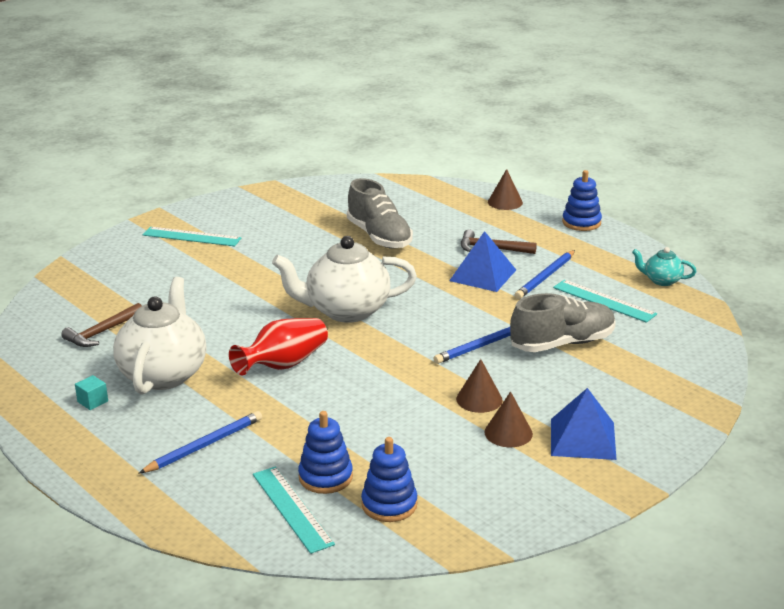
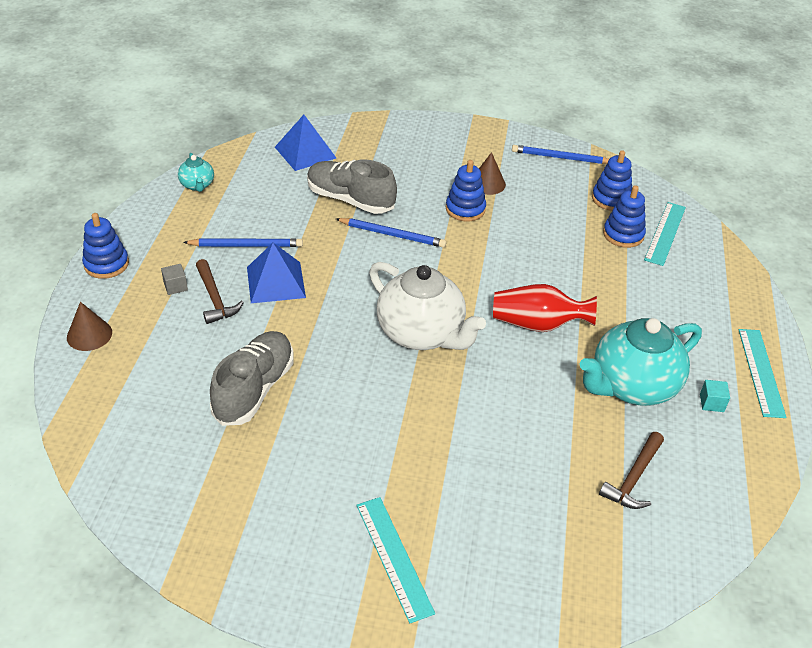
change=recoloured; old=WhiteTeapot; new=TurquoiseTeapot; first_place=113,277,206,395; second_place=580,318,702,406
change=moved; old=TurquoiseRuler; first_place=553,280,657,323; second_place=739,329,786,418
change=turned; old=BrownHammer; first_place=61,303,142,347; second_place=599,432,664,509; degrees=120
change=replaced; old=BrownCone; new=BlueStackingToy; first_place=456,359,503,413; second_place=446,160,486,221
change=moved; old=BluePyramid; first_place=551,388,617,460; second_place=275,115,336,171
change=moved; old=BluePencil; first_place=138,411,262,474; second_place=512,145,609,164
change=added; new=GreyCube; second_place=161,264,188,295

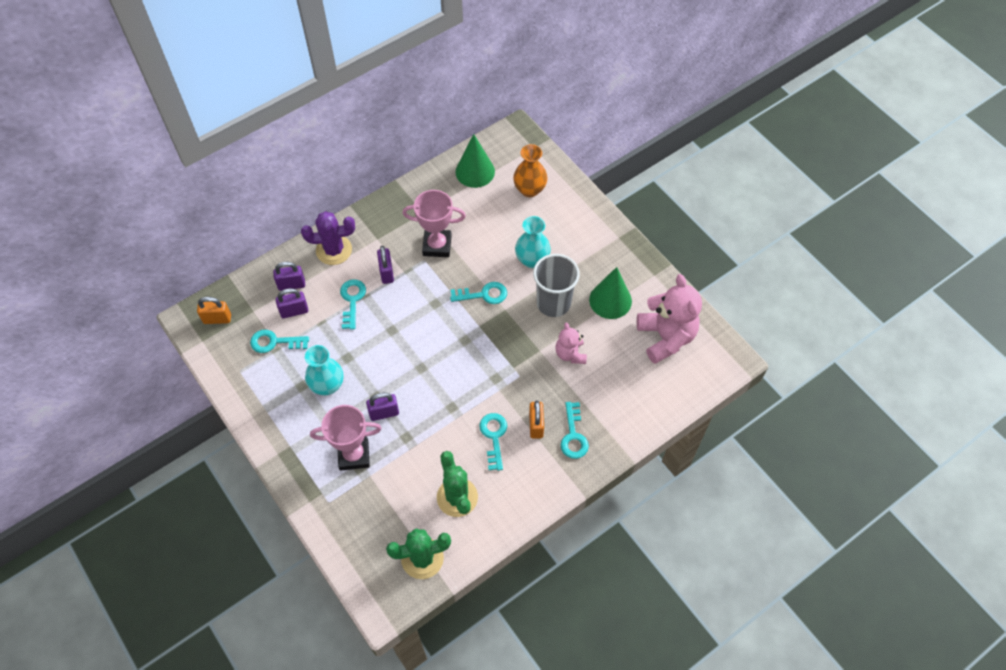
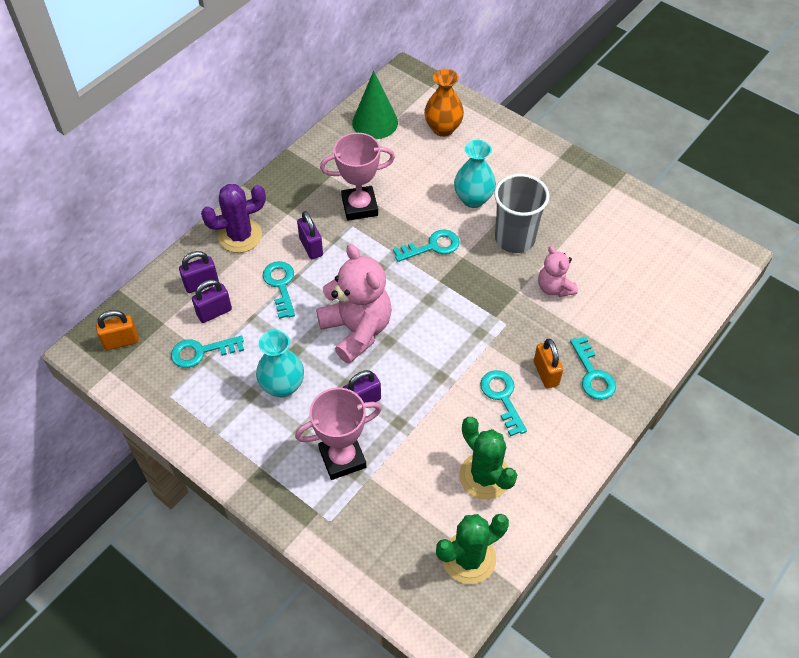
change=removed; old=GreenCone; first_place=589,267,632,319
change=moved; old=PinkTeddyBear; first_place=637,274,702,364; second_place=316,244,392,364

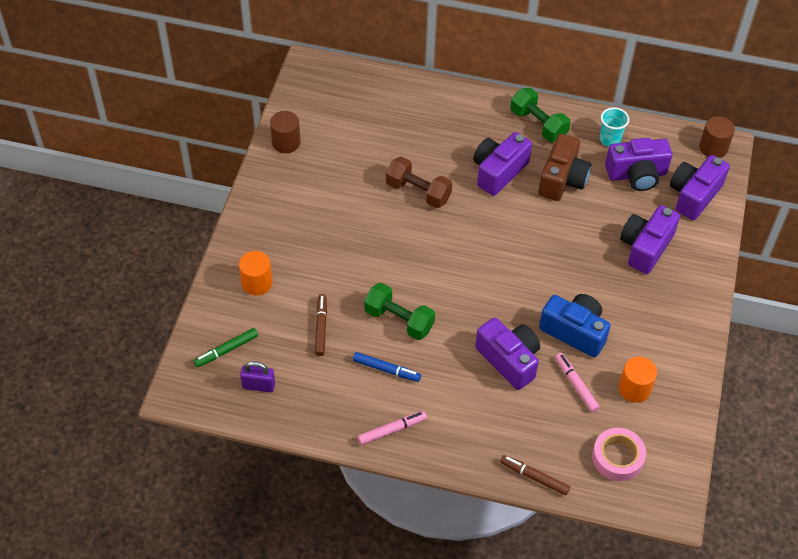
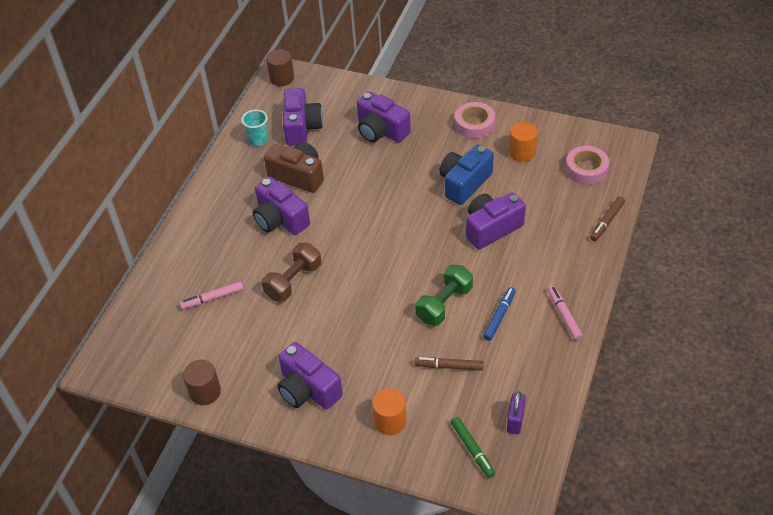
change=removed; old=GreenDumbbell; first_place=510,88,570,142
change=moved; old=PurpleCamera; first_place=670,155,730,220; second_place=278,342,343,410
change=moved; old=PinkMarker; first_place=555,353,600,412; second_place=180,281,244,309
change=added; new=PinkTape; second_place=455,102,495,139

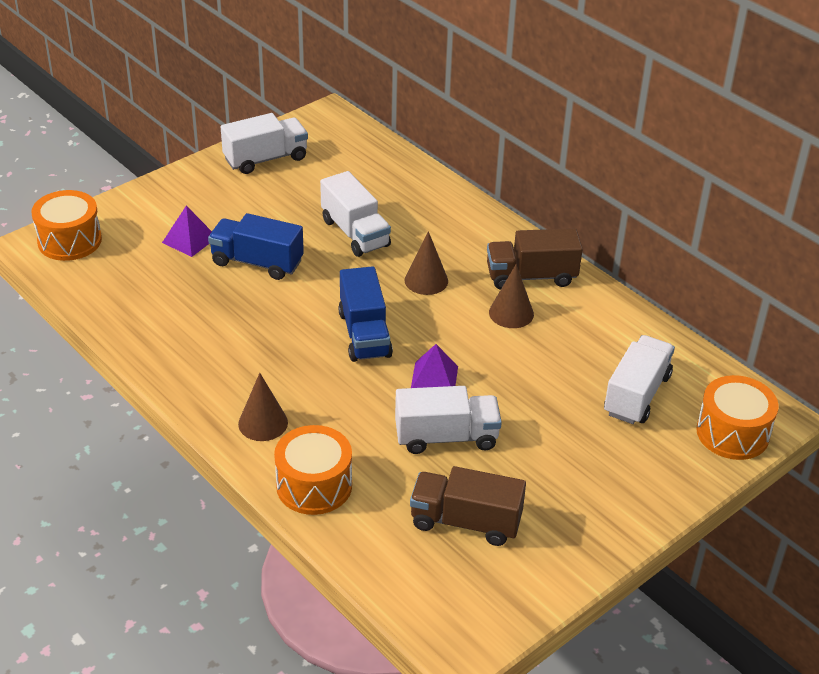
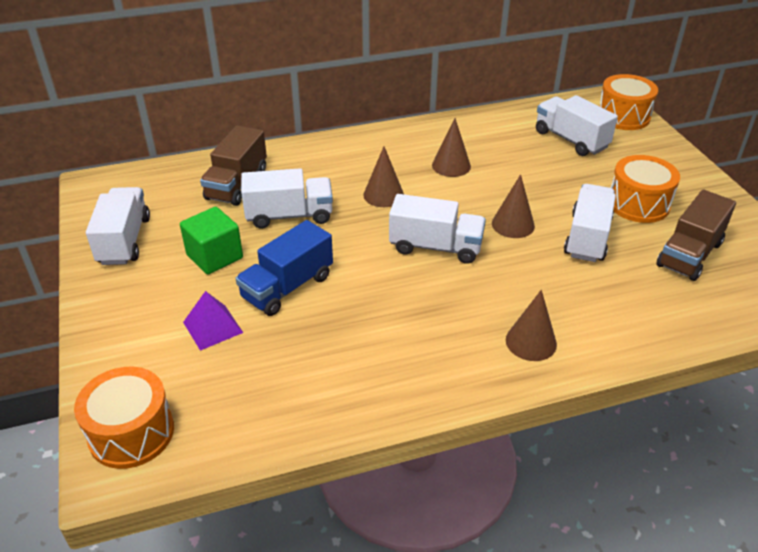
change=moved; old=BrownTruck; first_place=487,228,583,289; second_place=200,126,267,206
change=recoloured; old=BlueTruck; new=WhiteTruck; first_place=338,266,393,362; second_place=389,194,486,264
change=replaced; old=PurplePyramid; new=BrownCone; first_place=411,344,458,388; second_place=492,174,535,238
change=moved; old=OrangeDrum; first_place=274,425,352,515; second_place=611,155,680,223
change=added; new=GreenCube; second_place=180,207,243,275

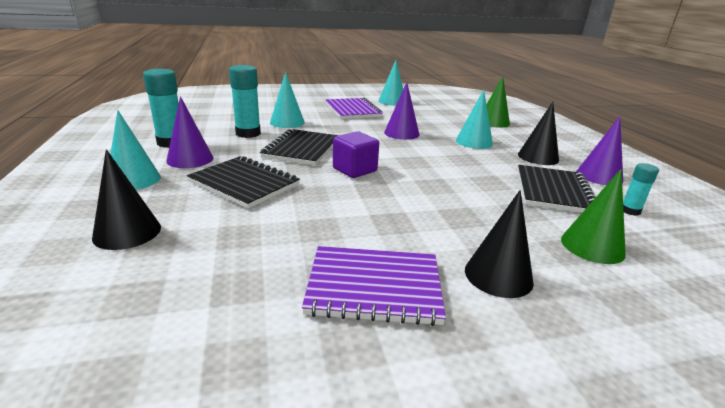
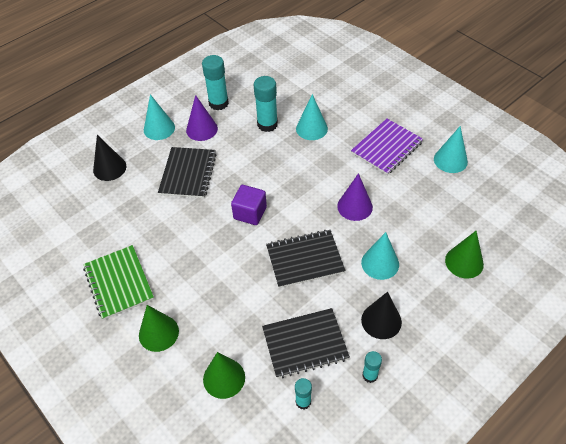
change=replaced; old=PurpleCone; new=TurquoiseGlueStick; first_place=576,116,623,185; second_place=362,351,382,383
change=moved; old=BlackNotebook; first_place=260,129,339,165; second_place=266,230,346,288
change=recoloured; old=BlackCone; new=GreenCone; first_place=465,190,534,298; second_place=139,305,179,352
change=recoloured; old=PurpleNotebook; new=GreenNotebook; first_place=302,246,446,326; second_place=83,245,154,320

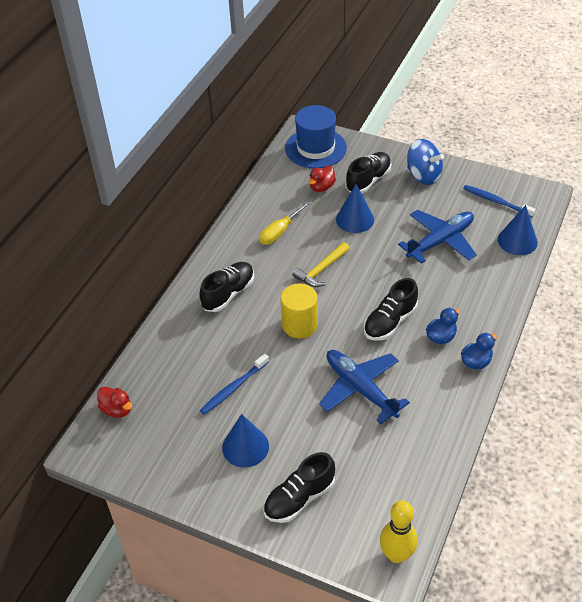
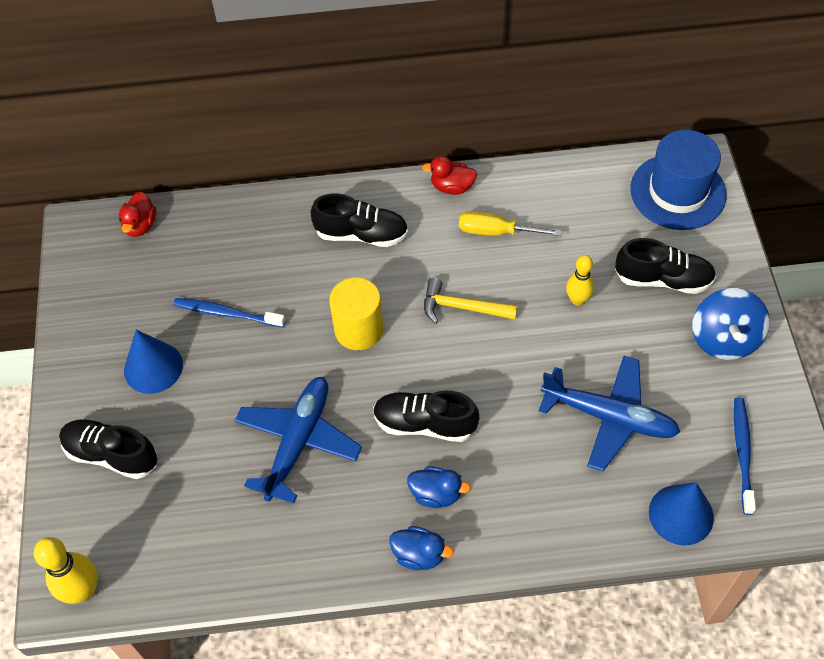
change=moved; old=RedDuck; first_place=309,166,336,192; second_place=422,156,477,195
change=replaced; old=BlueCone; new=YellowBowlingPin; first_place=336,184,374,233; second_place=566,255,594,306

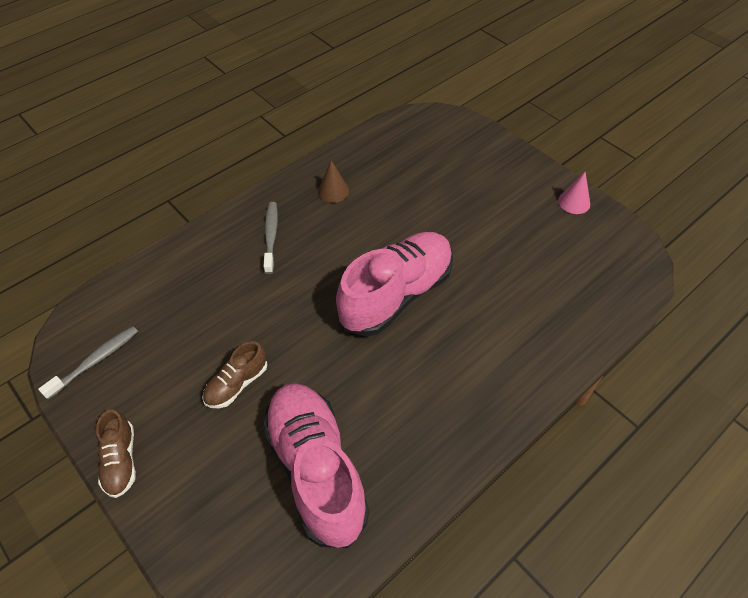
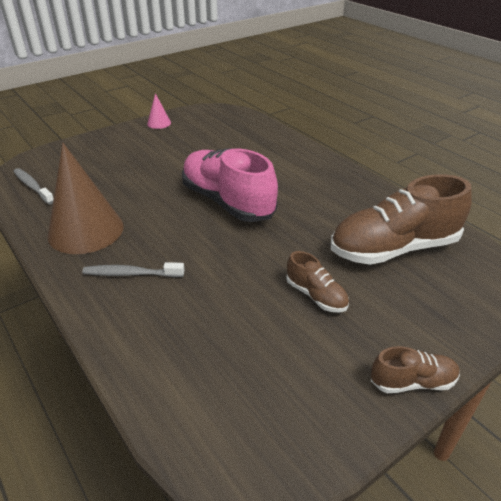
change=resized; old=BrownCone; first_place=318,160,349,203; second_place=47,143,124,254; factor=2.24
change=moved; old=GreyToothbrush; first_place=38,326,138,400; second_place=13,168,54,204
change=recoloured; old=PinkShoe; new=BrownShoe; first_place=262,383,369,548; second_place=331,174,472,265

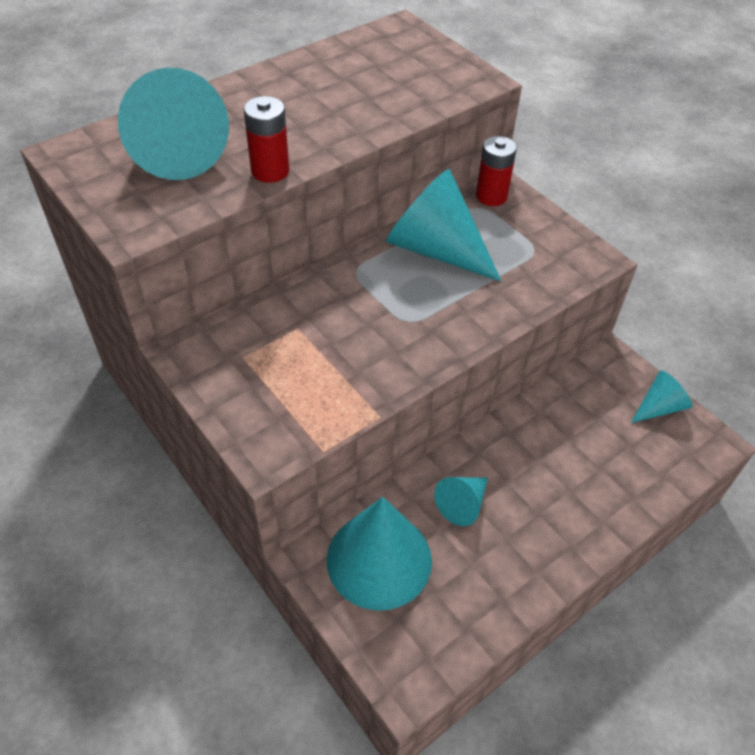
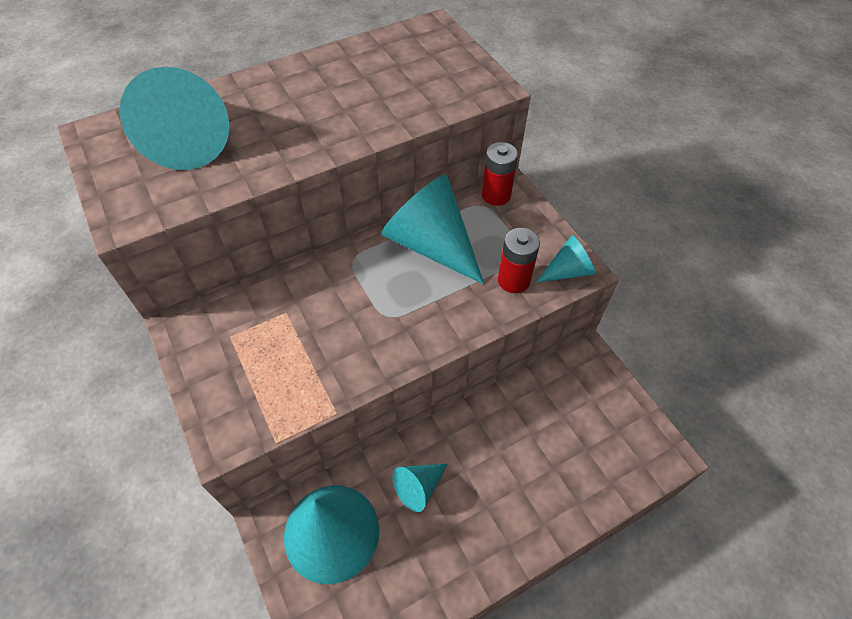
change=moved; old=RedBattery; first_place=243,96,289,183; second_place=498,228,540,293
change=moved; old=TurquoiseCone; first_place=631,370,692,423; second_place=536,235,596,283

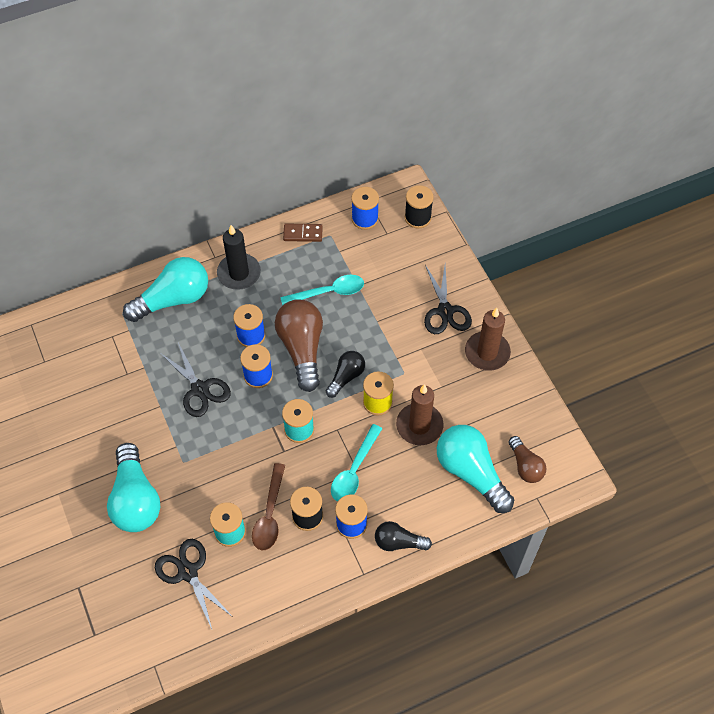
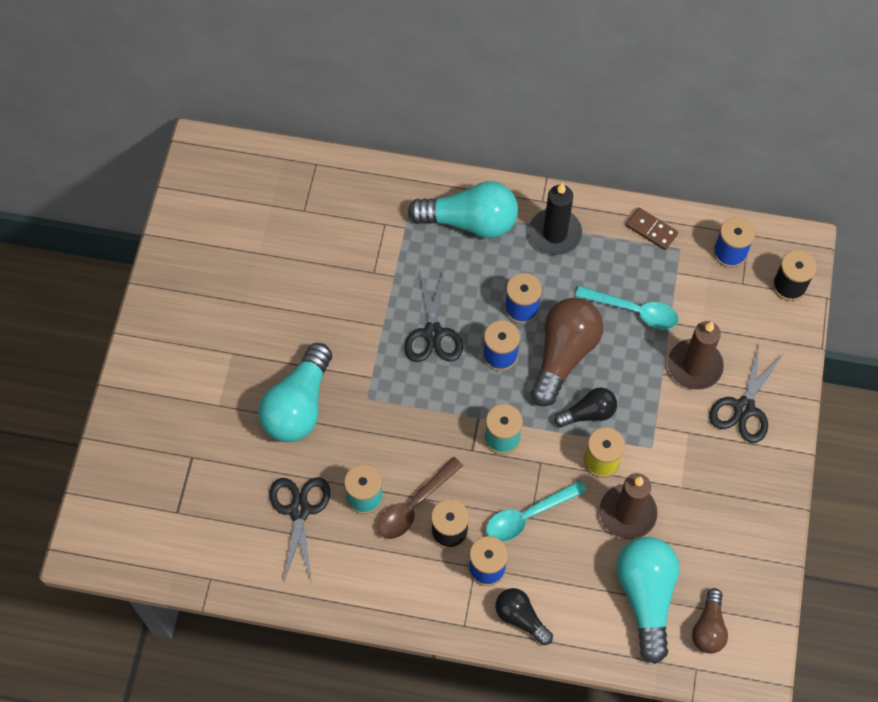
change=moved; old=BrownCandle; first_place=465,308,511,371; second_place=668,321,724,390

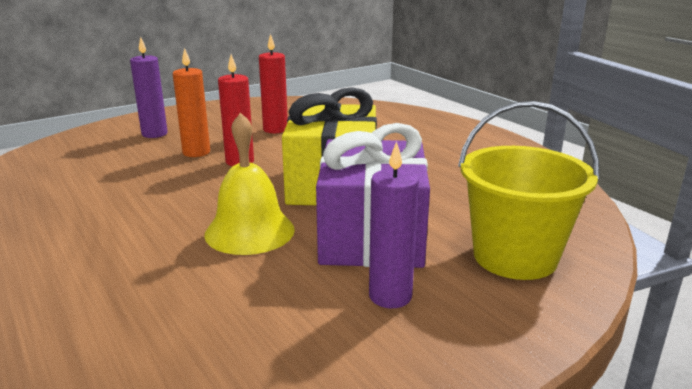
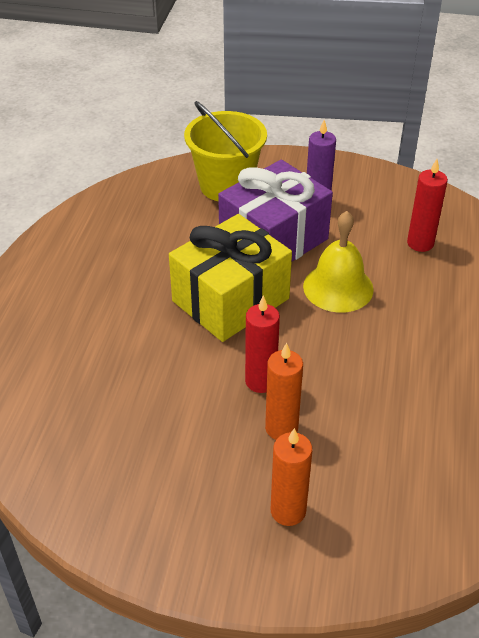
change=moved; old=RedCandle; first_place=259,34,288,133; second_place=407,159,448,252
change=recoloured; old=PurpleCandle; new=OrangeCandle; first_place=130,37,168,138; second_place=271,428,312,526

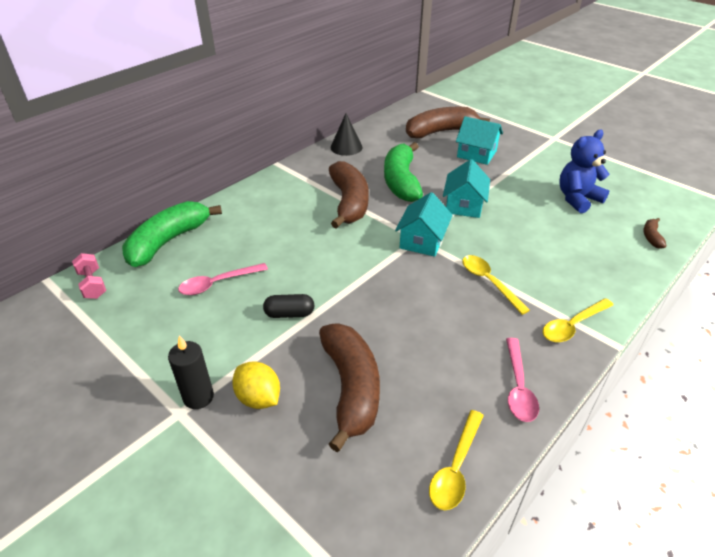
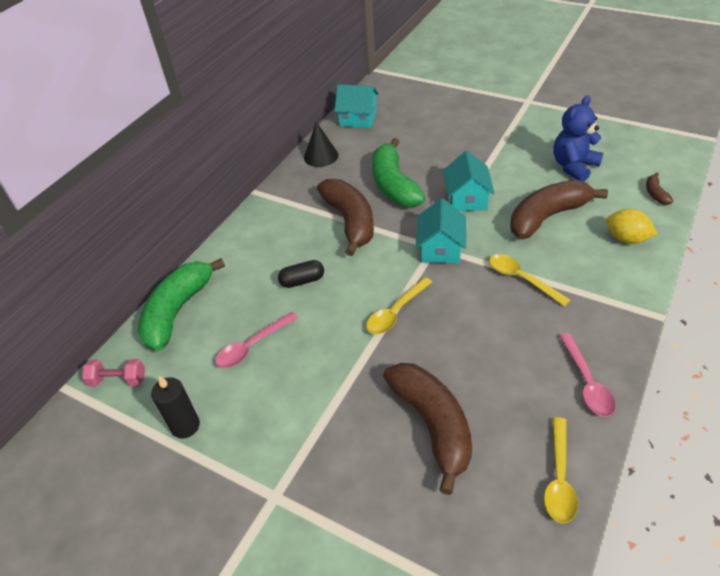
change=moved; old=BrownBanana; first_place=406,107,490,138; second_place=510,180,608,239
change=moved; old=TurquoiseHouse; first_place=456,116,503,165; second_place=334,84,379,128
change=turned; old=PinkDumbbell; first_place=72,253,106,299; second_place=82,359,145,387; degrees=-45
change=moved; old=BlackCapsule; first_place=263,294,315,318; second_place=278,260,324,288
change=moved; old=YellowSpoon; first_place=543,298,613,342; second_place=366,277,432,334
change=moved; old=BlackCandle; first_place=168,336,214,409; second_place=151,376,200,439
change=moved; old=YellowLemon; first_place=232,362,280,409; second_place=606,209,657,244

